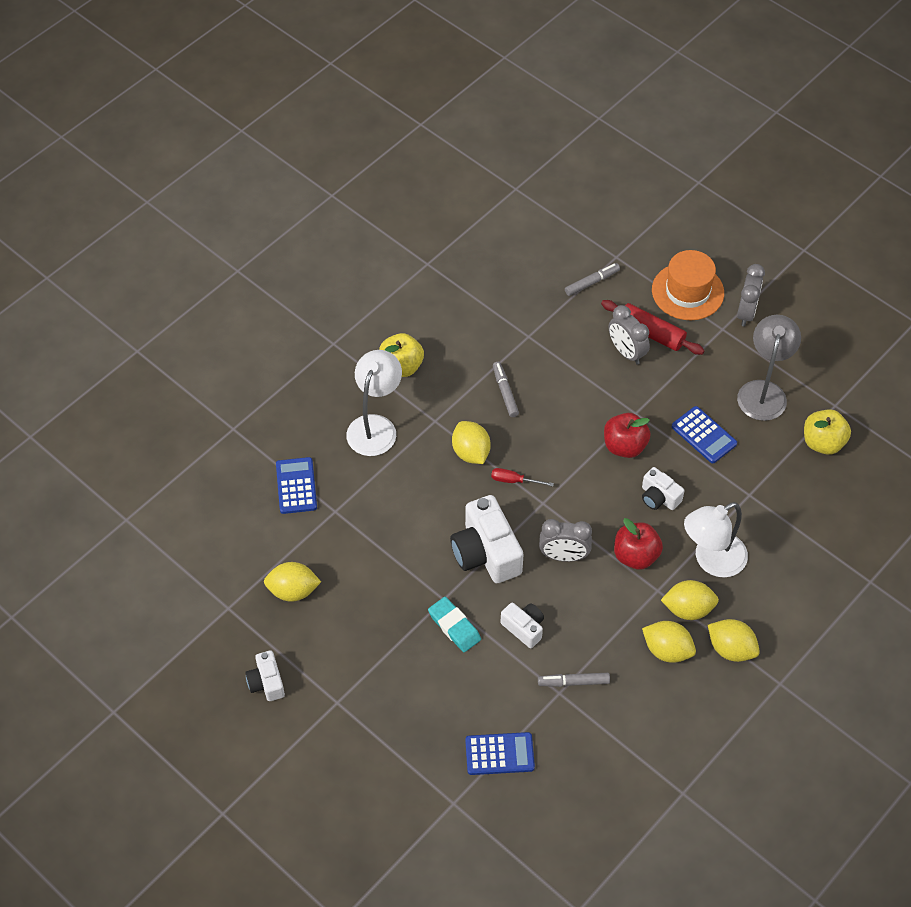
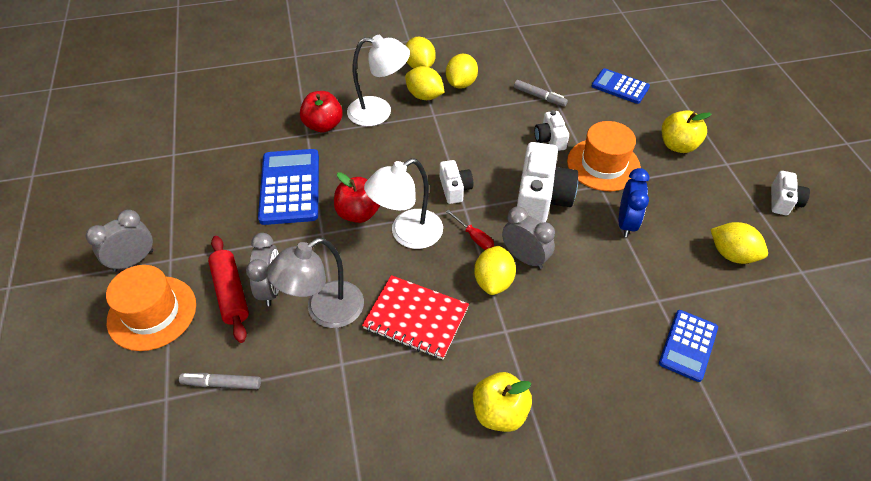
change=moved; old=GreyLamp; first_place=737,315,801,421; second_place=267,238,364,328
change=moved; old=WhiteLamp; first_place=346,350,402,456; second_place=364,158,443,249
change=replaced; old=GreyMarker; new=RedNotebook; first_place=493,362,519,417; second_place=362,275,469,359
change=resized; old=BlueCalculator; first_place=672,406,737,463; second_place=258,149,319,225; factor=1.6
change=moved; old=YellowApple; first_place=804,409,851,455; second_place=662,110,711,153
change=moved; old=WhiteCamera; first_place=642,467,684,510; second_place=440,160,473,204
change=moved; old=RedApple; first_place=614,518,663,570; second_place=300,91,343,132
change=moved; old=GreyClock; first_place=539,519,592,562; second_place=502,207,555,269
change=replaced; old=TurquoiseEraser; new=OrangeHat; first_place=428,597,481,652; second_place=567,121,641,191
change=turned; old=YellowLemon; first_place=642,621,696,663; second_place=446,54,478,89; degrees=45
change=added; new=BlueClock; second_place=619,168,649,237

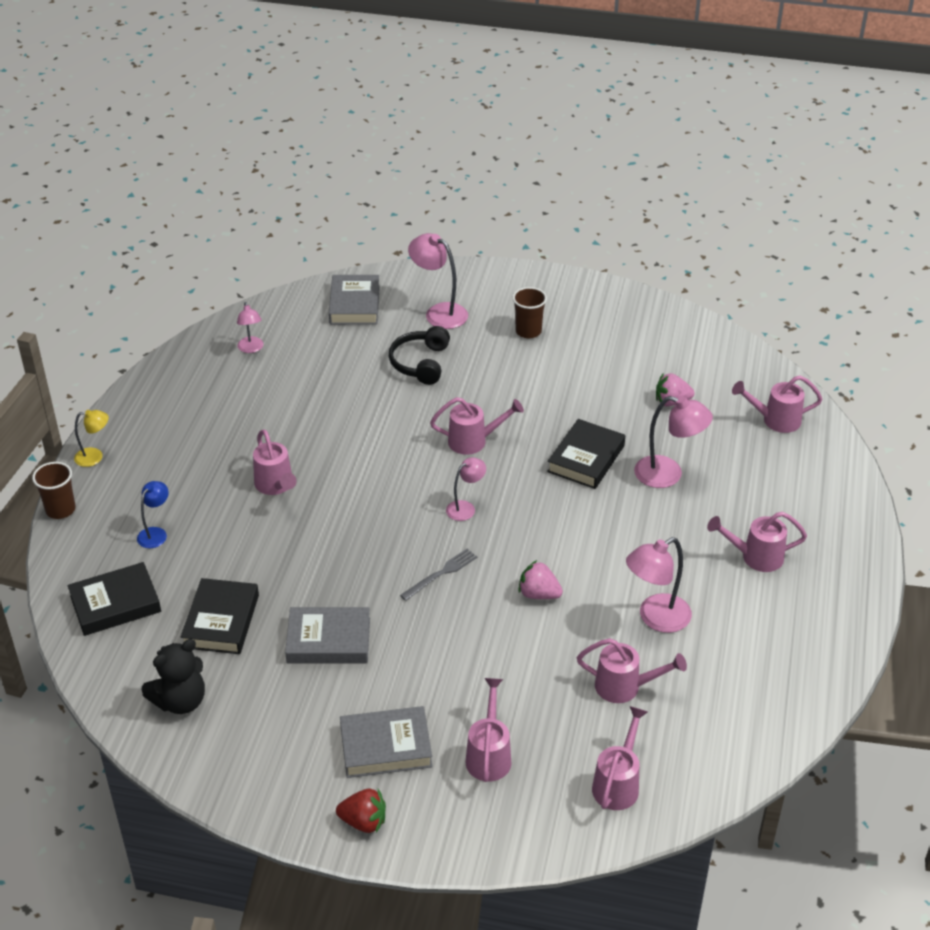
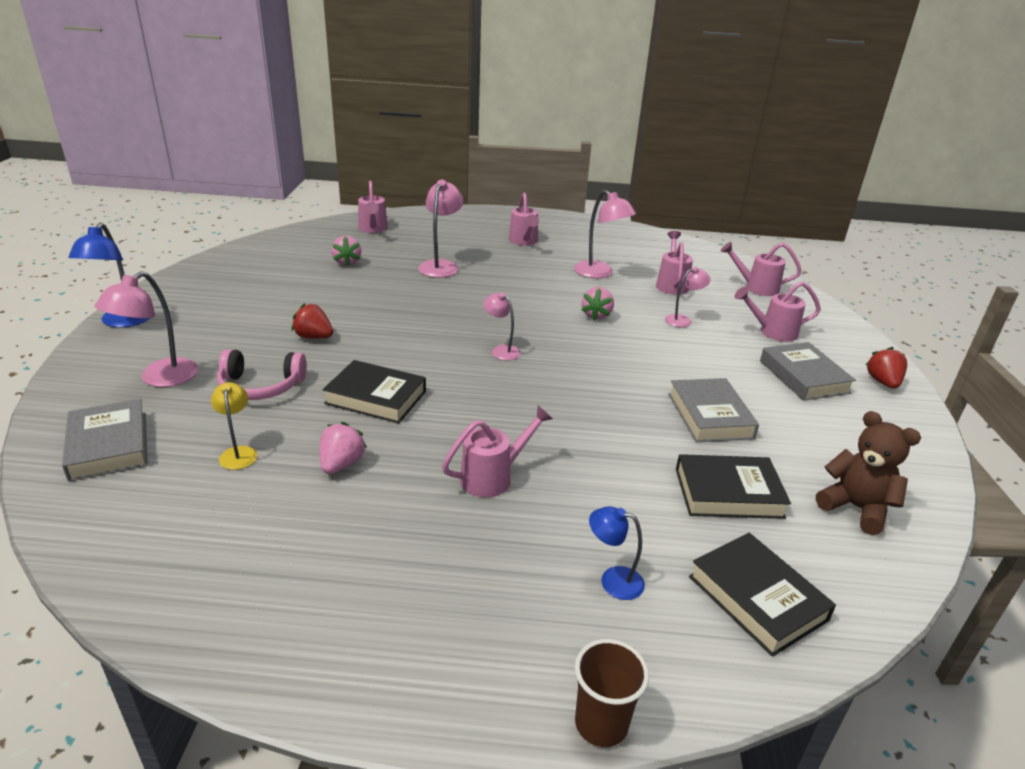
change=turned; old=GreyBook; first_place=329,275,380,324; second_place=62,399,148,482; degrees=75
change=removed; old=BrownCup; first_place=513,287,547,338
change=moved; old=PinkLamp; first_place=237,302,263,353; second_place=665,267,711,327
change=recoloured; old=BlackHeadphones; new=PinkHeadphones; first_place=389,326,450,385; second_place=217,349,307,400
change=removed; old=PinkWateringCan; first_place=430,397,524,455
change=moved; old=YellowLamp; first_place=74,410,109,467; second_place=211,382,258,470
change=moved; old=BlackBook; first_place=547,419,625,489; second_place=323,360,426,424
change=removed; old=GreyFork; first_place=400,549,477,601
change=recoloured; old=BlackTeddyBear; new=BrownTeddyBear; first_place=141,639,205,714; second_place=816,411,921,535
change=added; new=BlueLamp; second_place=68,222,150,328
change=added; new=RedStrawberry; second_place=292,303,333,339
change=added; new=PinkStrawberry; second_place=320,422,367,474

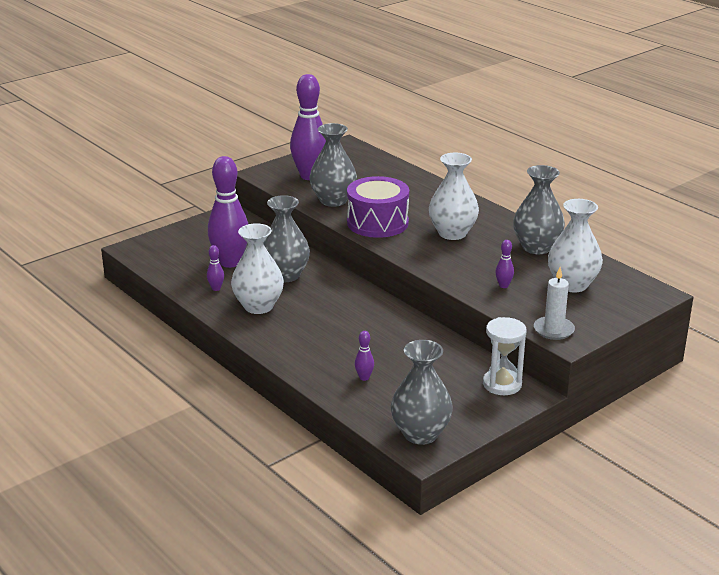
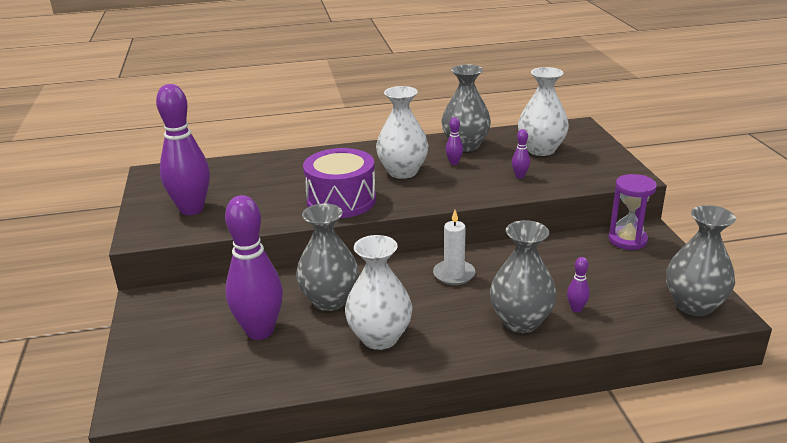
change=moved; old=GreyVase; first_place=309,123,357,207; second_place=490,220,557,333
change=moved; old=PurpleBowlingPin; first_place=207,245,224,291; second_place=446,117,463,165
change=moved; old=WhiteCandle; first_place=534,267,575,340; second_place=433,210,475,285
change=recoloured; old=WhiteHourglass; new=PurpleHourglass; first_place=483,317,526,395; second_place=608,174,657,250

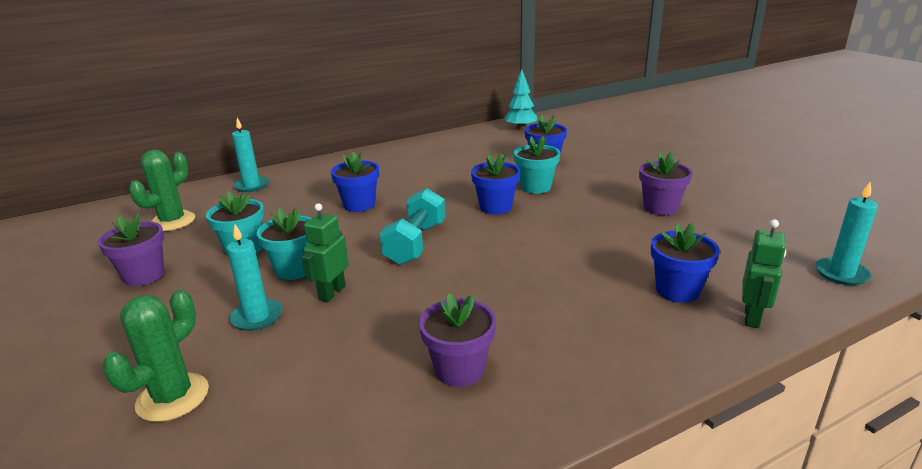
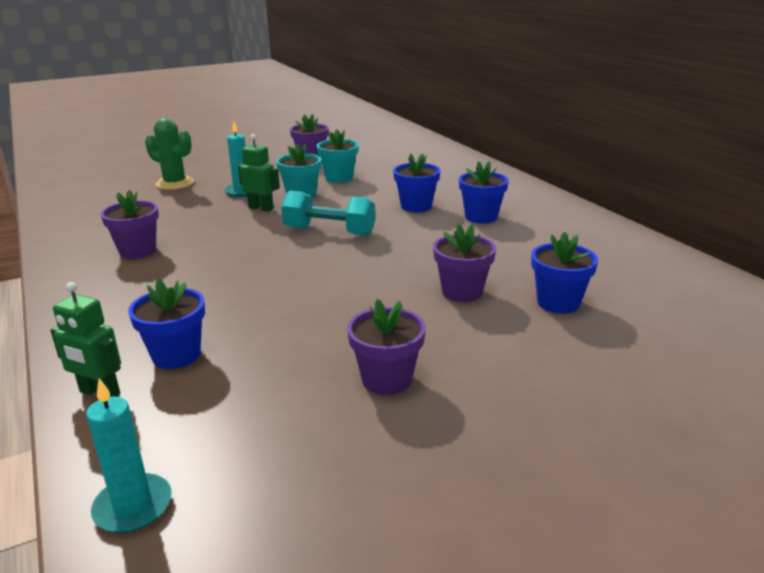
change=removed; old=TurquoiseTree; first_place=505,69,537,130
change=removed; old=TurquoiseCandle; first_place=232,118,269,192
change=recoloured; old=TurquoiseFlowerPot; new=PurpleFlowerPot; first_place=514,136,560,194; second_place=433,224,496,302
change=removed; old=GreenCactus; first_place=129,150,195,231
change=moved; old=BlueFlowerPot; first_place=471,153,520,215; second_place=459,161,509,223

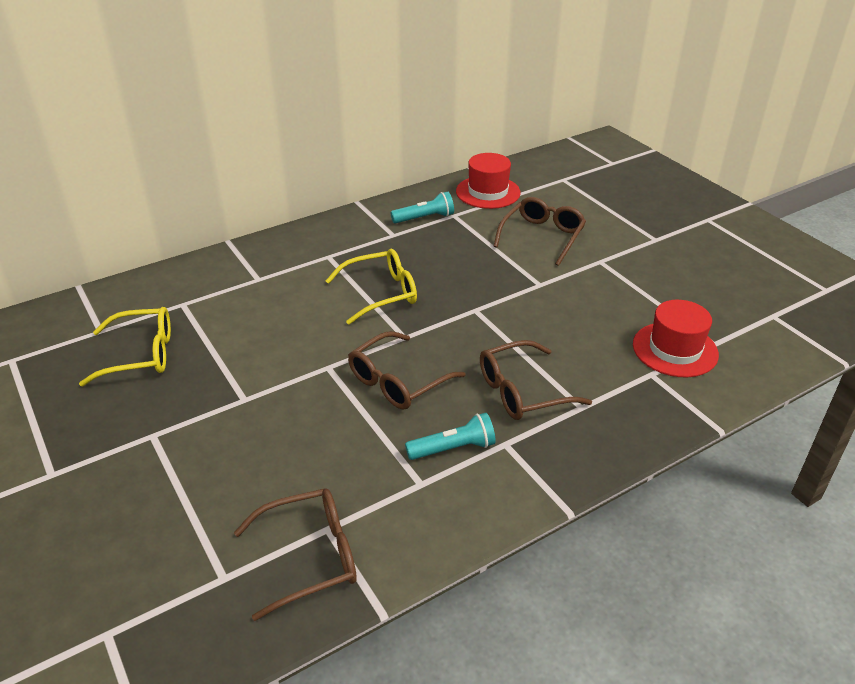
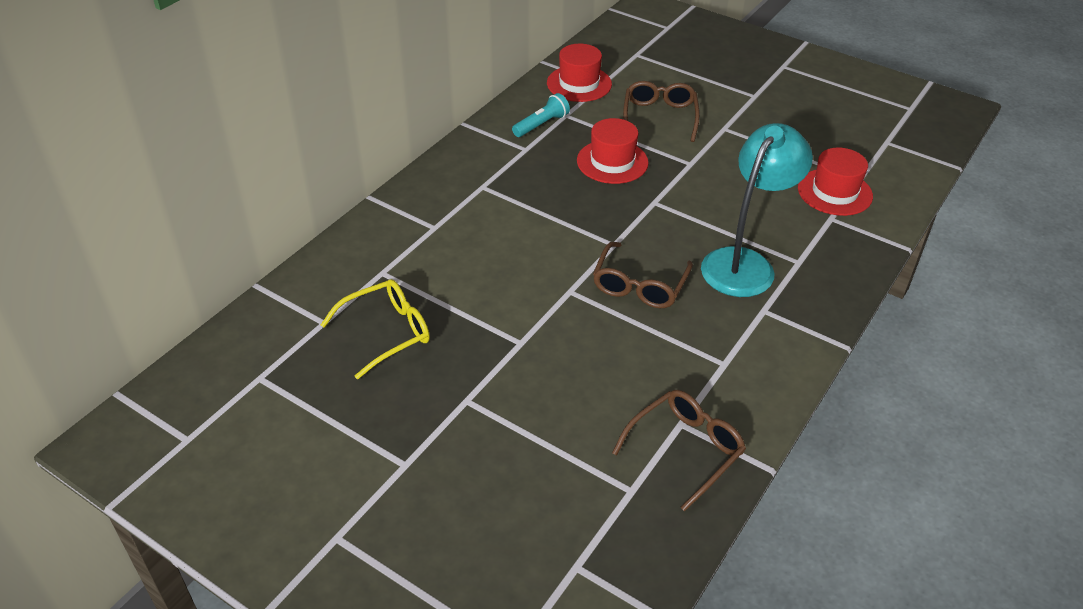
change=removed; old=YellowGlasses; first_place=326,249,417,325
change=replaced; old=BrownGlasses; new=TurquoiseLamp; first_place=480,340,592,420; second_place=701,123,813,297
change=removed; old=TurquoiseFlashlight; first_place=405,413,496,460
change=added; new=RedHat; second_place=577,118,649,184

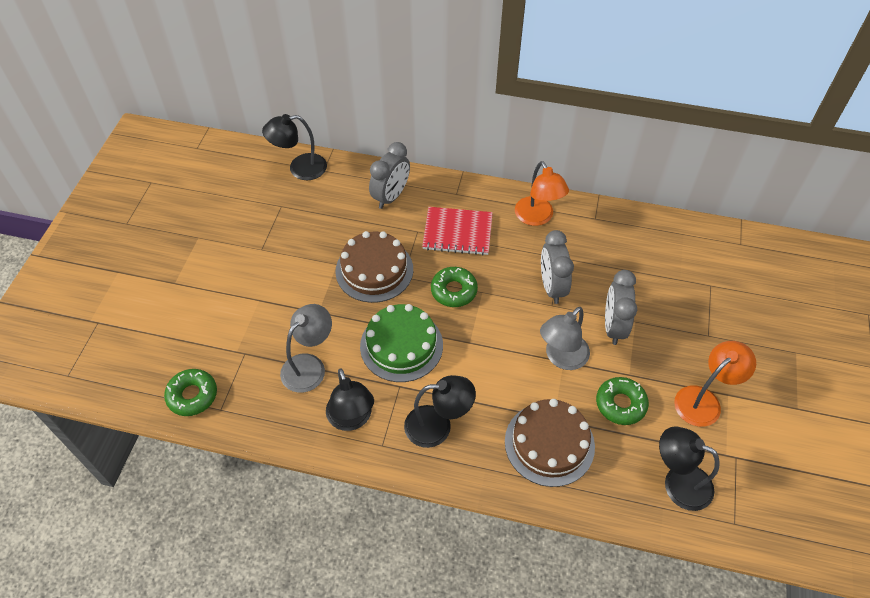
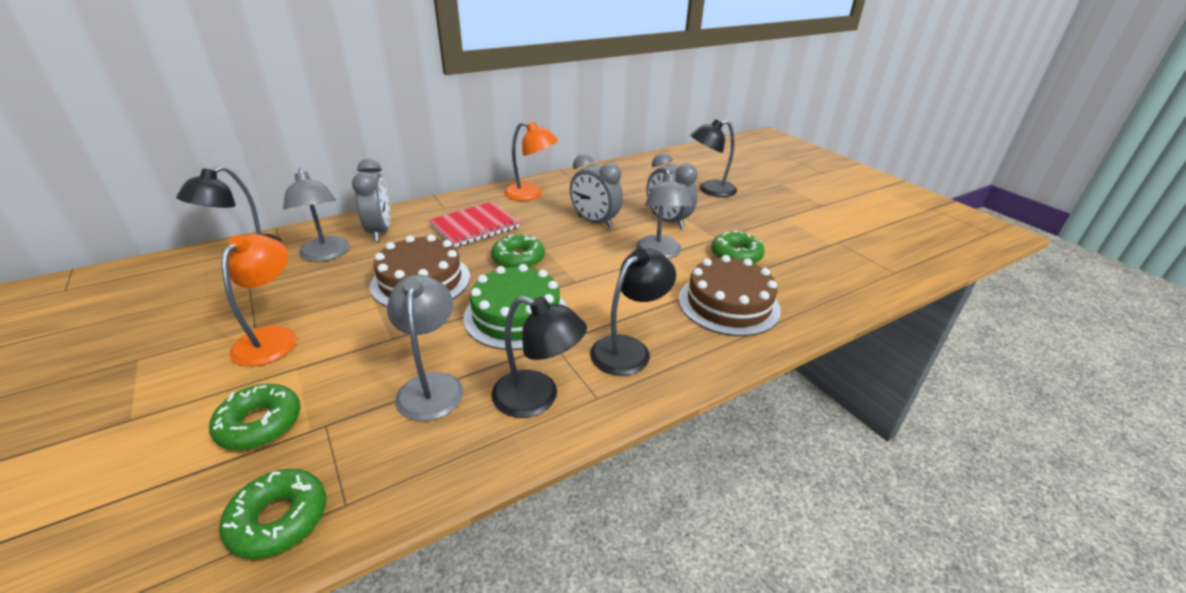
change=moved; old=OrangeLamp; first_place=674,341,756,427; second_place=221,234,297,366
change=moved; old=BlackLamp; first_place=659,426,720,511; second_place=690,119,737,197
change=added; new=GreyLamp; second_place=283,168,349,262
change=added; new=GreenDonut; second_place=209,384,301,450

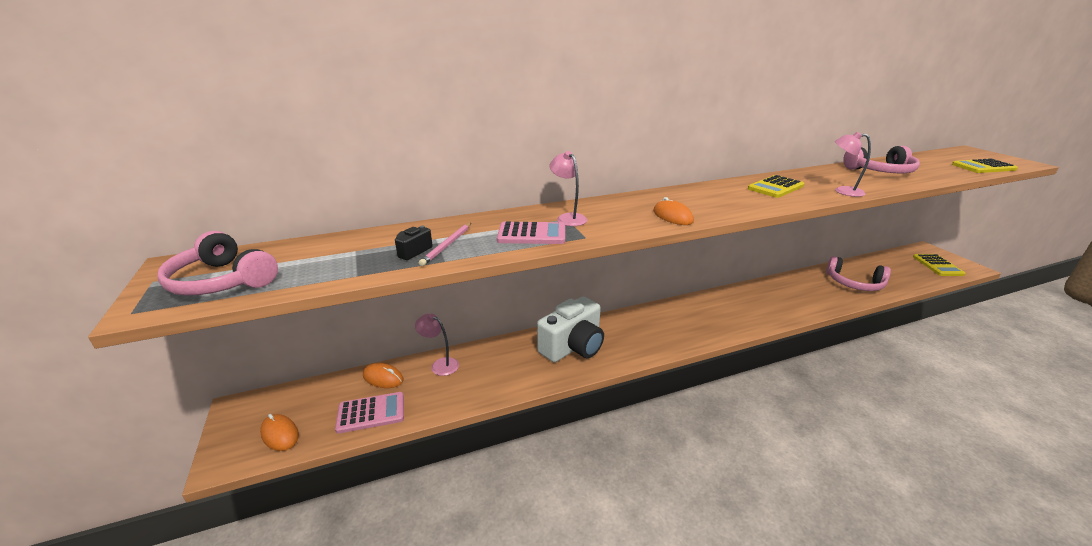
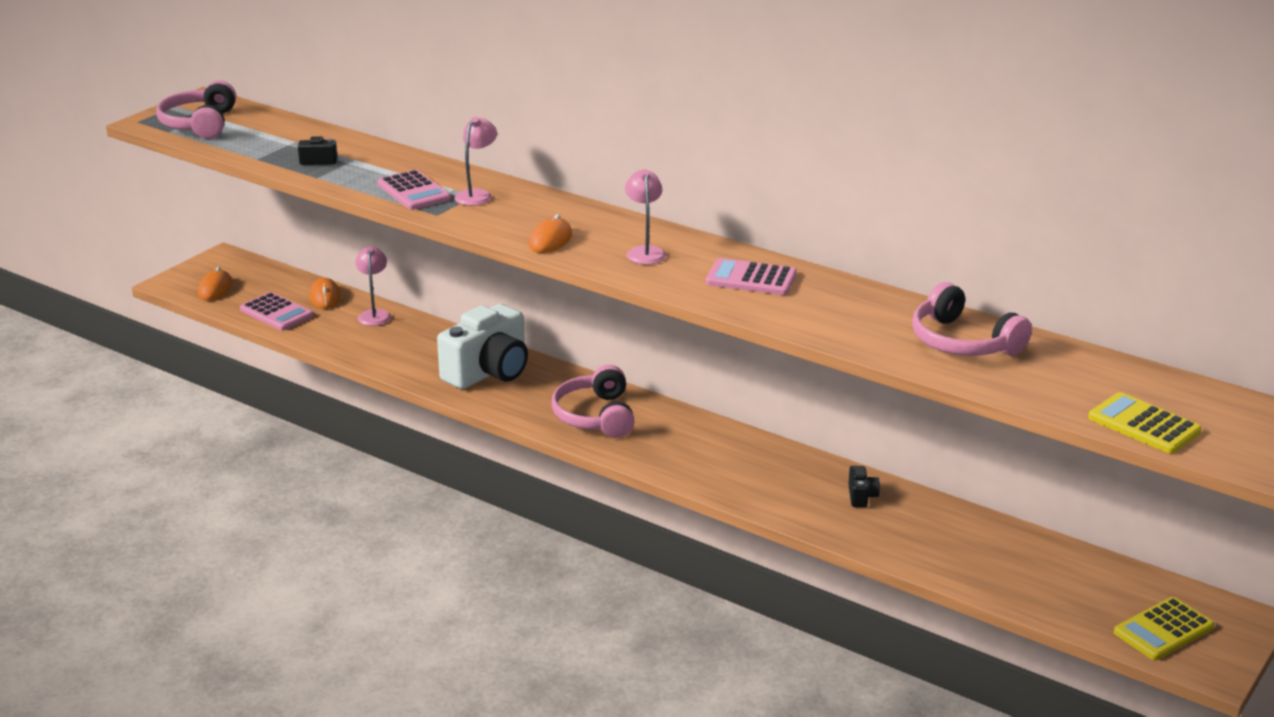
change=moved; old=PinkLamp; first_place=835,132,871,197; second_place=625,169,666,265
change=recoloured; old=YellowCalculator; new=PinkCalculator; first_place=748,175,804,198; second_place=706,258,797,295
change=removed; old=PinkPencil; first_place=419,223,471,266
change=moved; old=PinkHeadphones; first_place=826,256,891,291; second_place=551,365,635,438
change=turned; old=WhiteCamera; first_place=537,297,604,362; second_place=437,304,528,389; degrees=-60
change=added; new=BlackCamera; second_place=848,466,880,507

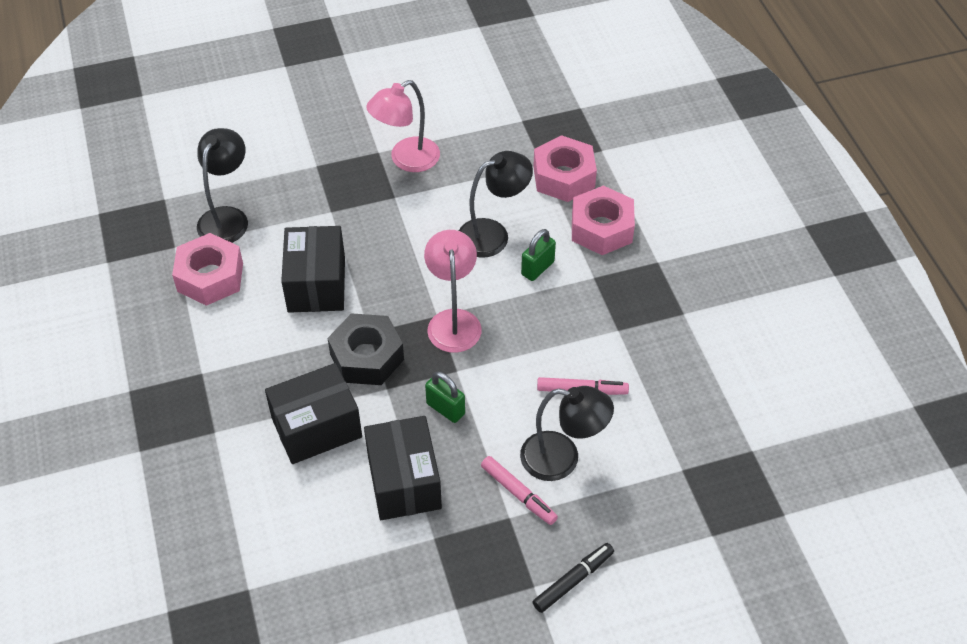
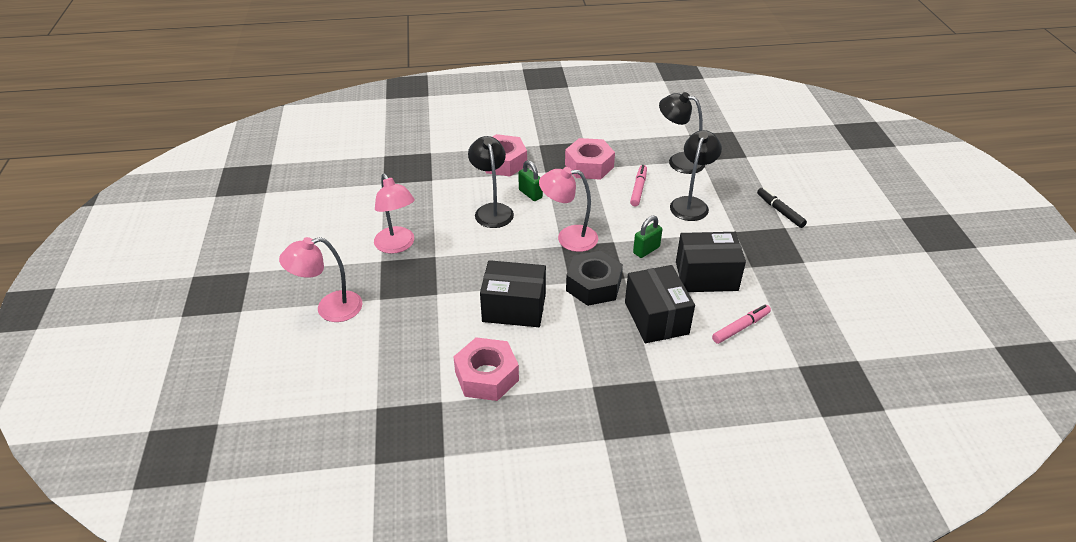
change=moved; old=BlackLamp; first_place=197,128,248,243; second_place=659,92,705,174
change=moved; old=PinkNut; first_place=533,135,597,202; second_place=565,138,615,180
change=moved; old=PinkMarker; first_place=481,456,558,525; second_place=712,305,771,344
change=added; new=PinkLamp; second_place=279,237,362,322

